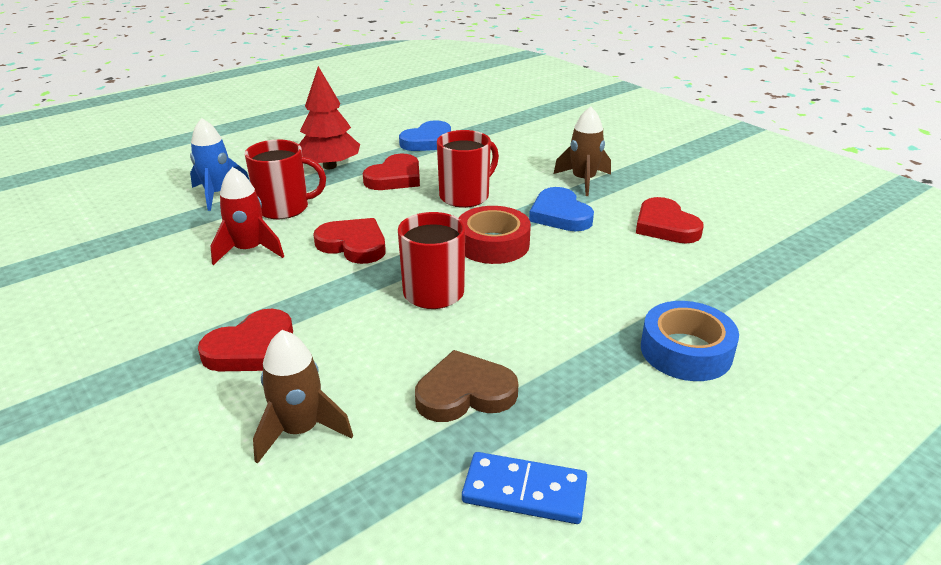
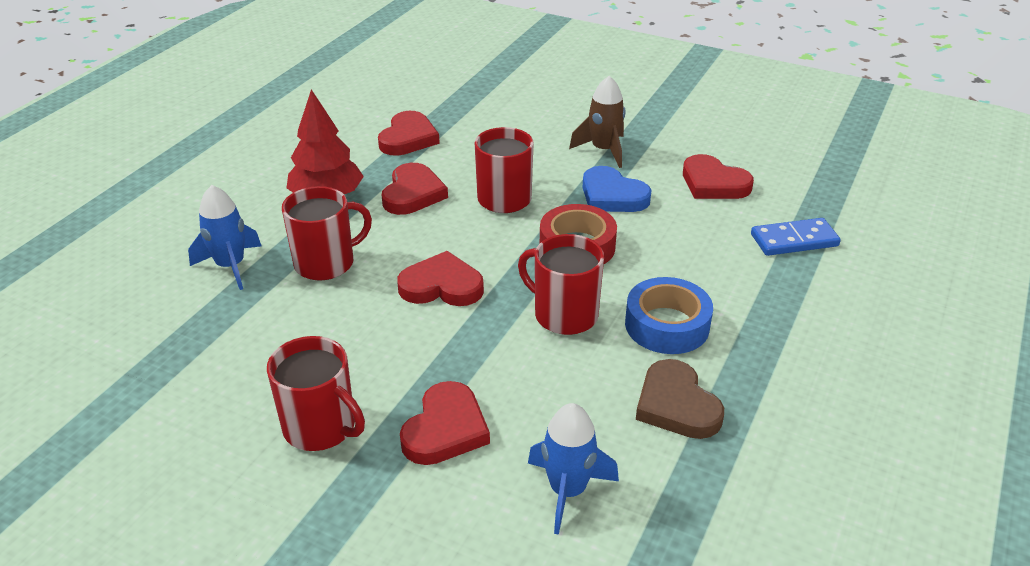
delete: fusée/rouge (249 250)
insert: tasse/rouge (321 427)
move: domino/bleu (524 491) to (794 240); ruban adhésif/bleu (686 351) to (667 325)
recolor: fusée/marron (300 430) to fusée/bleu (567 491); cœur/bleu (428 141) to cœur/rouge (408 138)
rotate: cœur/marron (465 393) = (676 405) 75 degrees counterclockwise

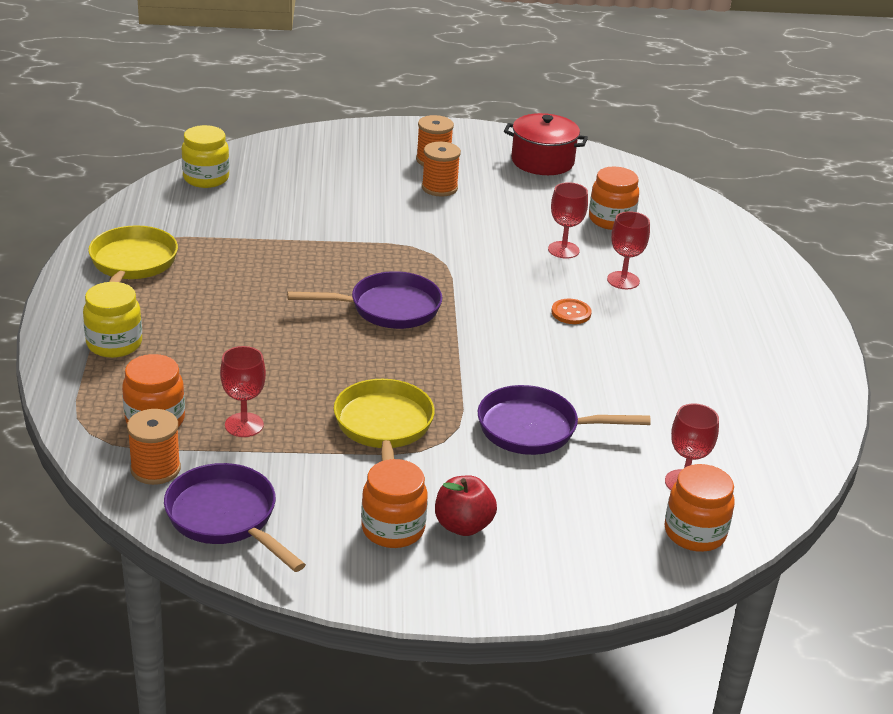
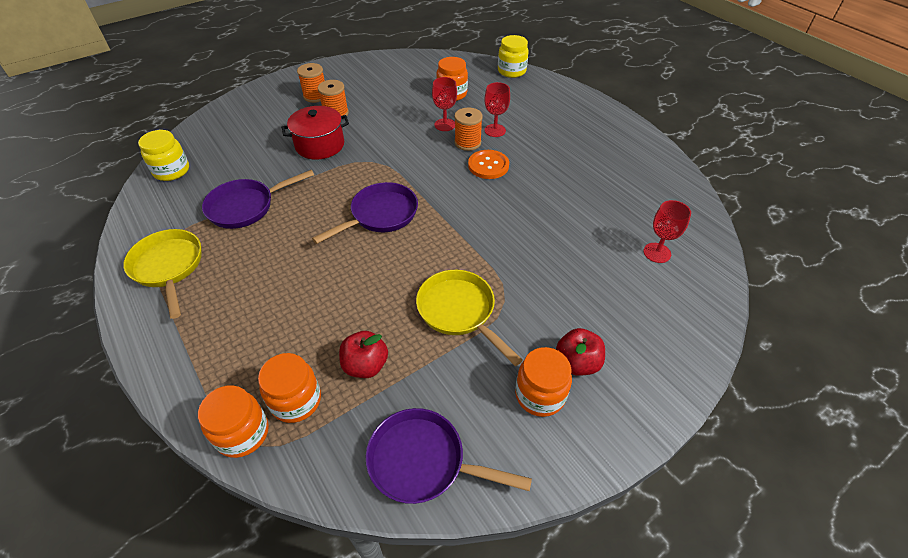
move: bocal/jaune (114 344) to (511 71); bobine/orange (155 469) to (467 142); poêle/violet (535 429) to (246 207); marmite/rouge (542 161) to (320 145); bocal/orange (694 533) to (242 433)
replace: verre à pied/rouge (244 425) to pomme/rouge (365 365)
resize: bouton/orange (571 313) = (488 165) x1.51

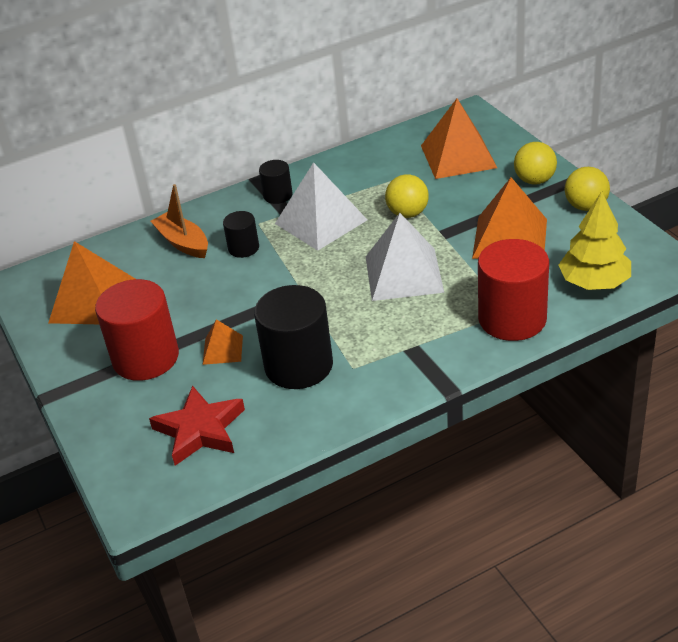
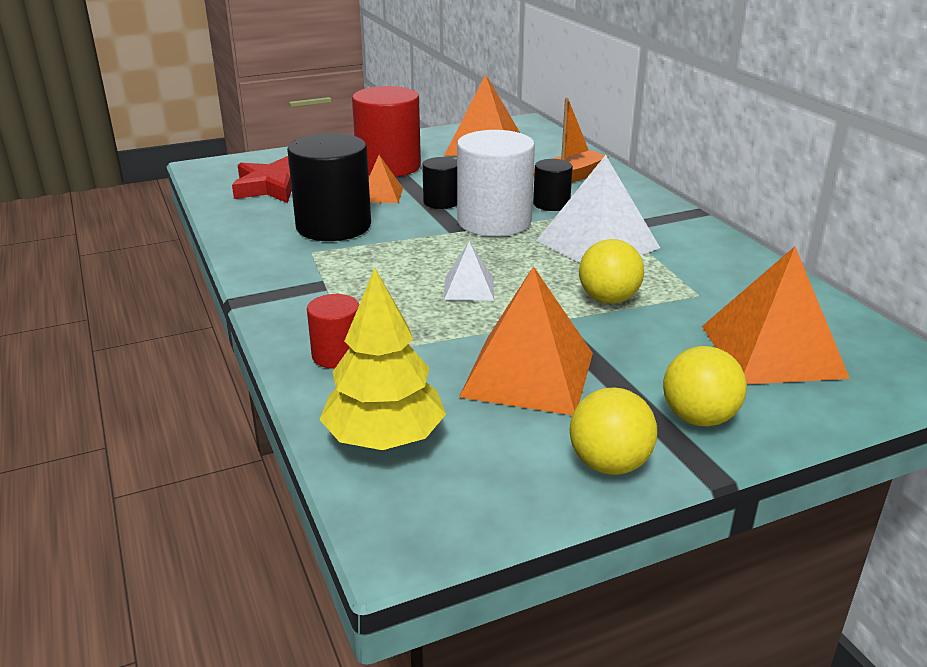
insert: cylindre/blanc (494 222)
move: cylindre/noir (278 195) to (441 202)
resize: pyramide/blanc (404 274) = (469 288) x0.51; cylindre/rouge (512 319) = (337 355) x0.52

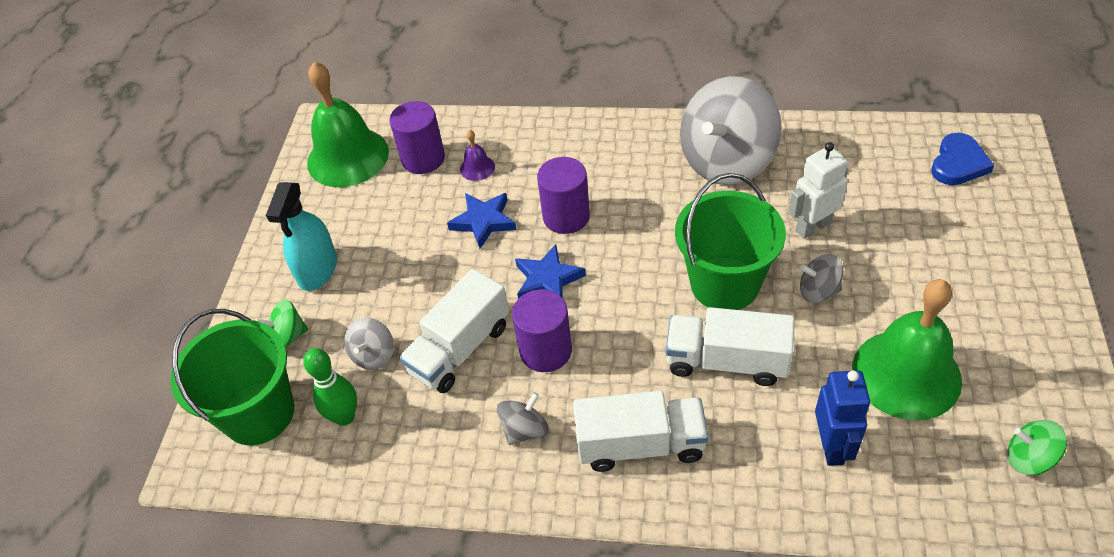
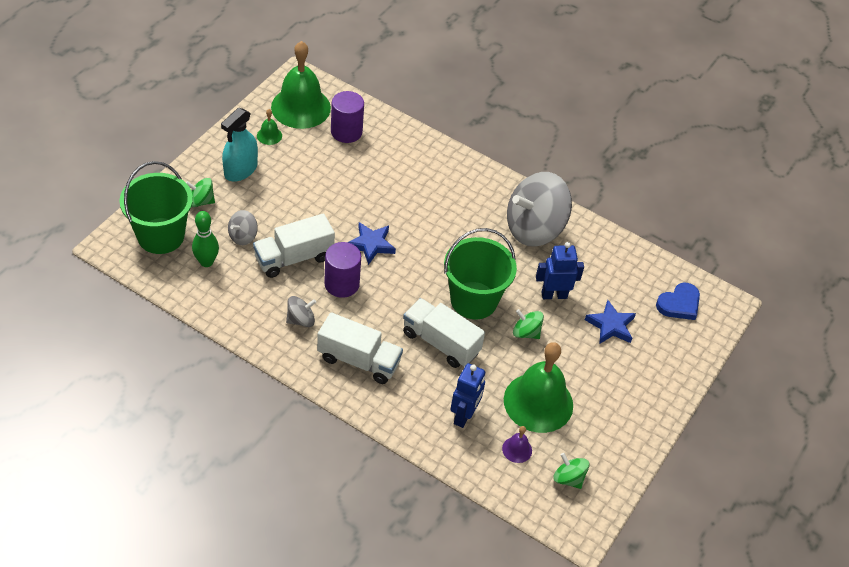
delete: cylindre/violet (566 216)
insert: cloche/vert (269 135)
move: étoile/bleu (483 221) to (610 325); cloche/violet (477 168) to (517 449)
recolor: robot/blanc (812 227) to robot/bleu (554 295); toupie/gris (818 291) to toupie/vert (526 332)

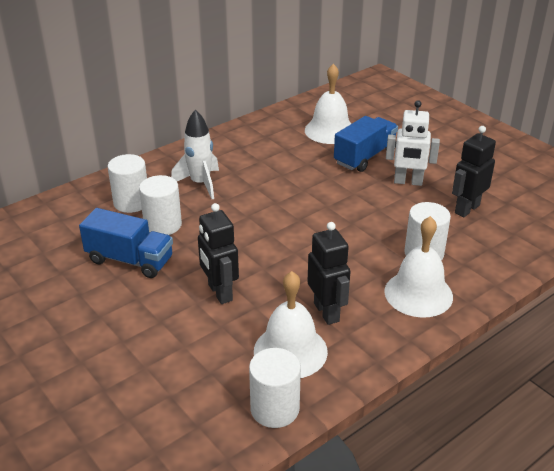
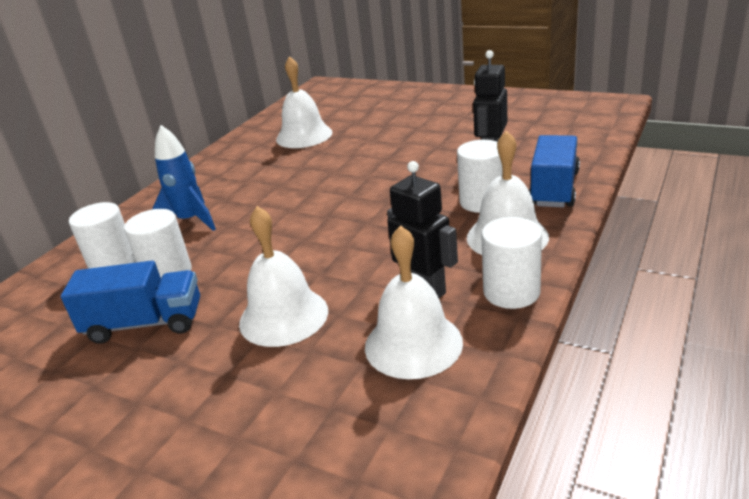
delete: robot/blanc (408 182)
move: cylindre/blanc (275 409) to (511 292); camion/bleu (365 157) to (554 189)
replace: robot/noir (219 293) to cloche/blanc (283 316)
recolor: fusée/blanc (200 184) to fusée/bleu (190 221)

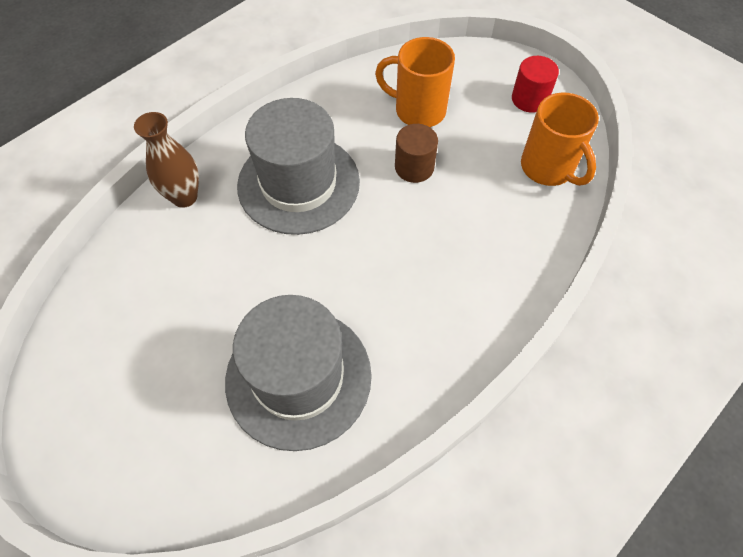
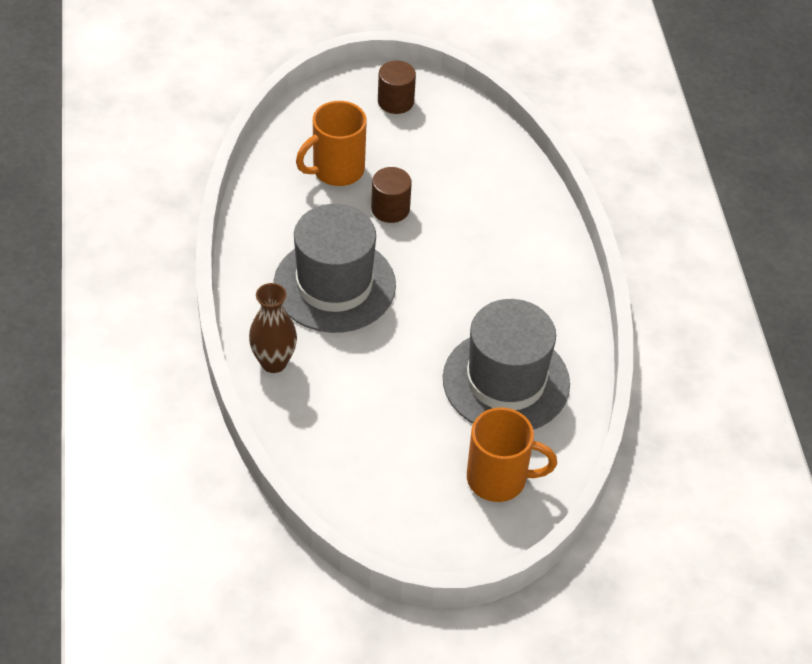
move: tasse/orange (548 168) to (499 479)
recolor: cylindre/rouge (529 99) to cylindre/marron (395 101)

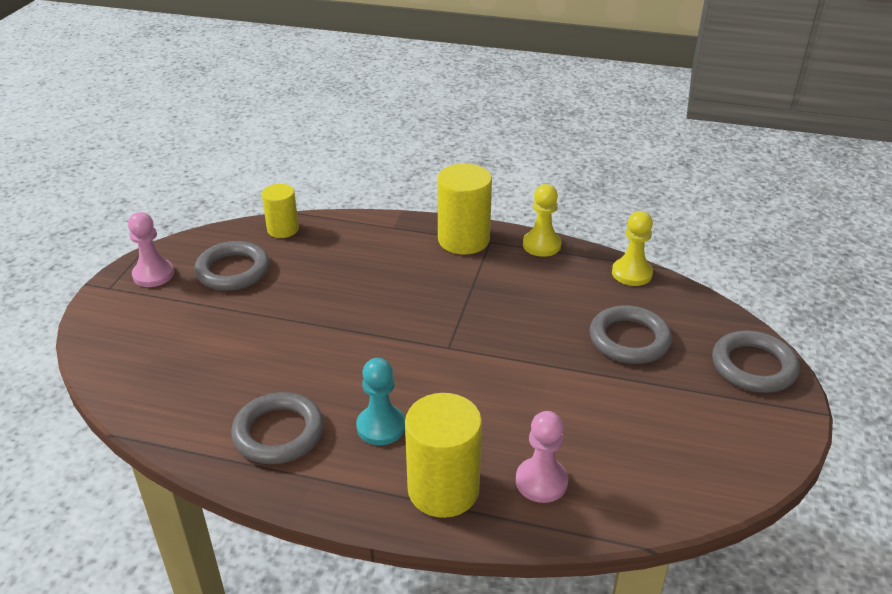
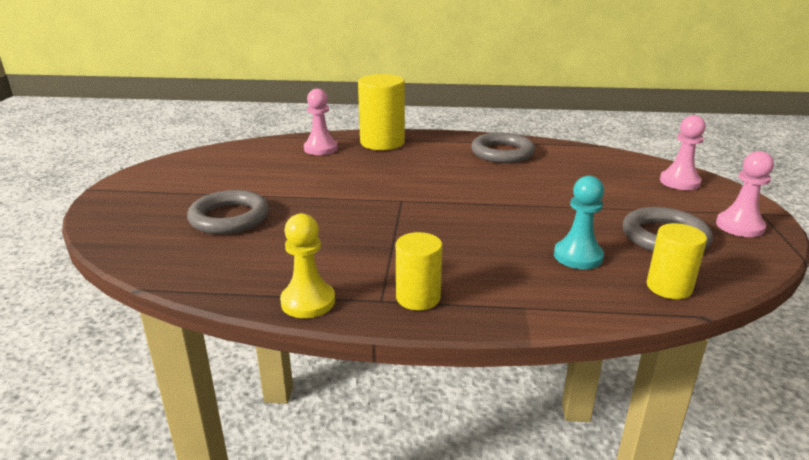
delete: pion/jaune (631 273); anneau/gris (753 366)
insert: pion/rose (679 182)
move: pion/turquoise (381 427) to (578 256)
resize: cylindre/jaune (463 240) = (418 298) x0.61

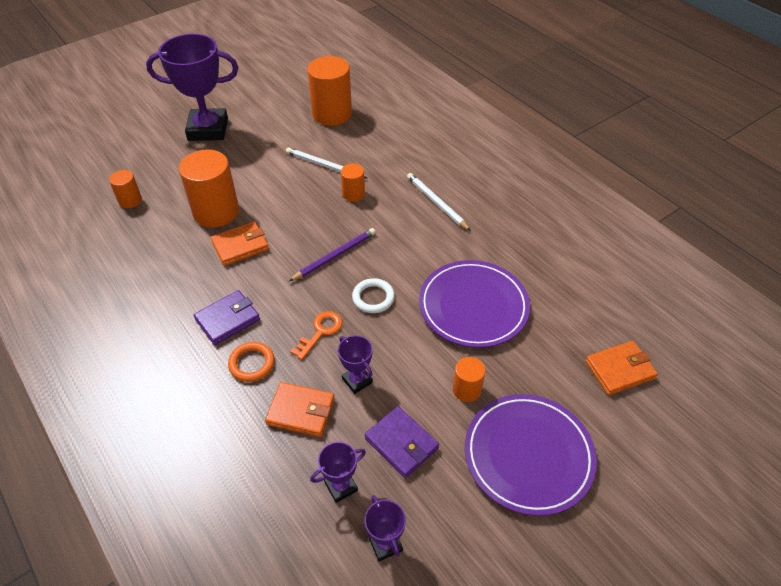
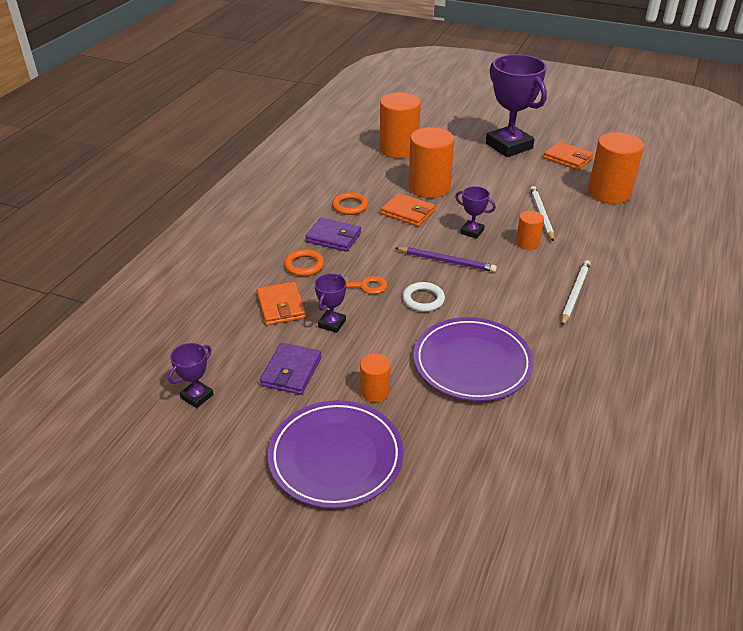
insert: anneau/orange (350 206)
move: trophée/violet (341 486) to (472 232); portefeuille/orange (619 370) to (567 158)
resize: cylindre/orange (130 200) = (399 149) x1.97

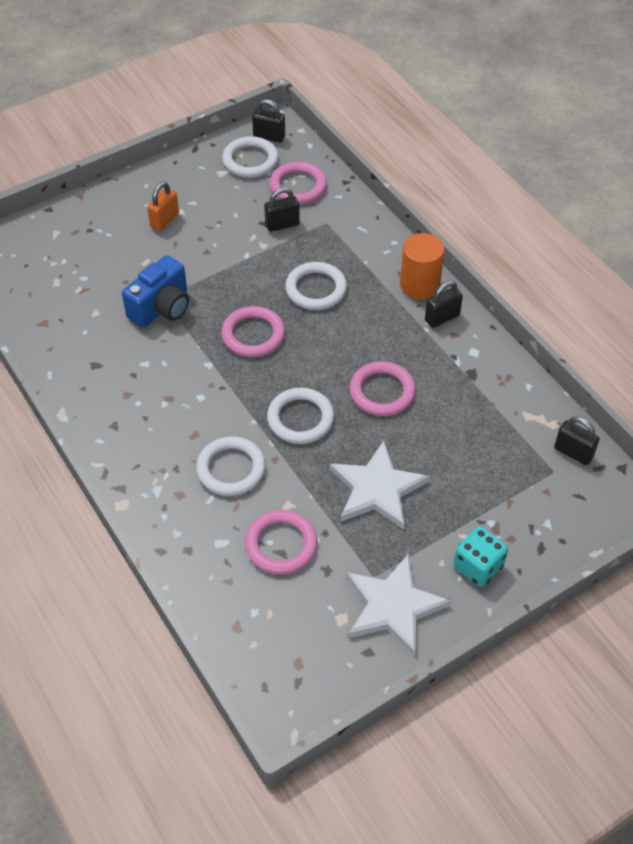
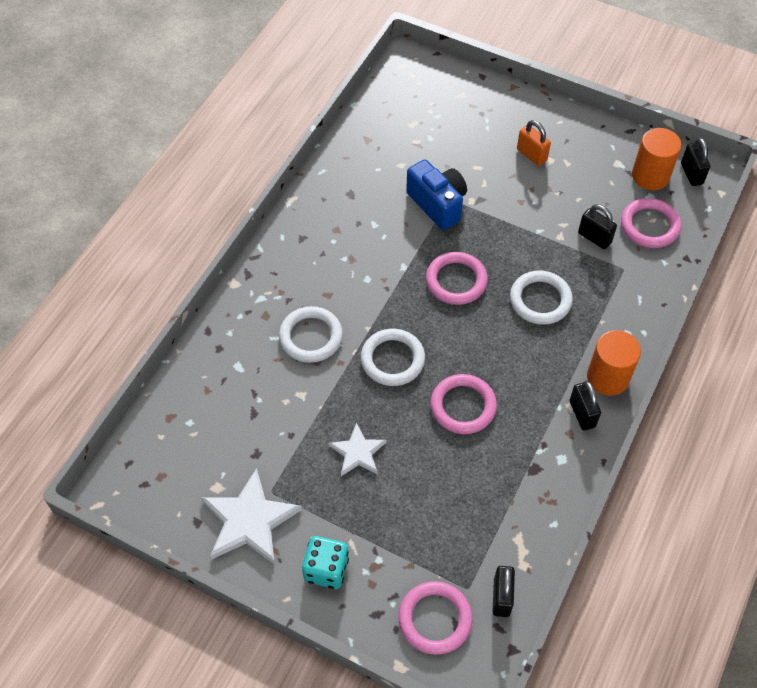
move: anneau/rose (281 544) to (435 619)
replace: anneau/blanc (250 160) to cylindre/orange (650 176)
rotate: appareil photo/bleu (161 308) = (437 204) 135 degrees counterclockwise; cadenas/orange (164 220) = (531 155) 45 degrees clockwise; cadenas/noir (442 318) = (582 414) 45 degrees clockwise
resize: étoile/blanc (377 489) = (357 452) x0.60

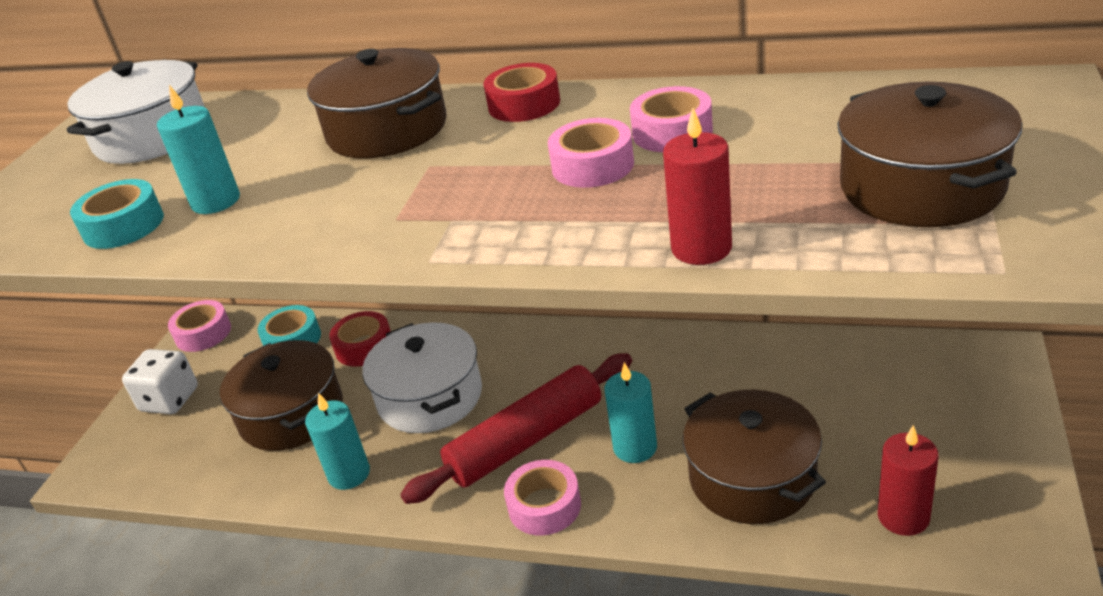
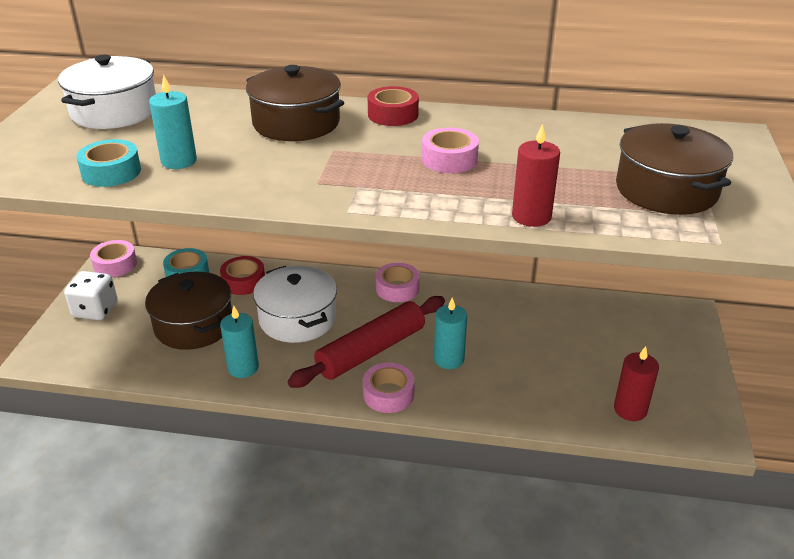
delete: marmite/marron (752 477)
move: ruban adhésif/rose (672 132) to (397 288)

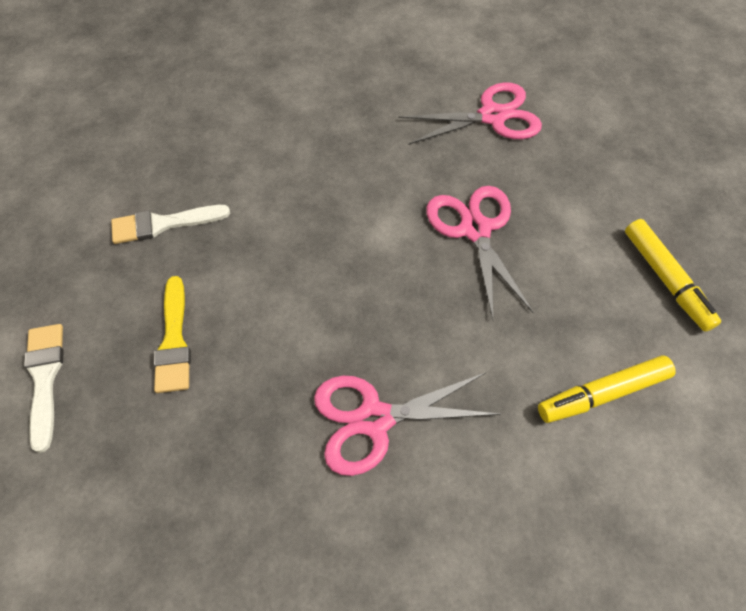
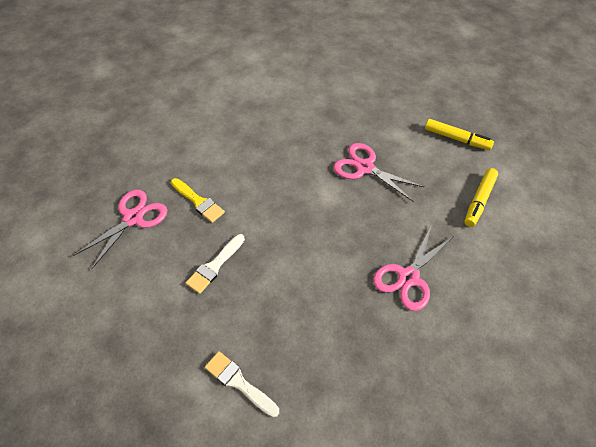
move: pinceau/jaune (174 340) to (198 201); ciseaux/rose (492 116) to (133 218)

